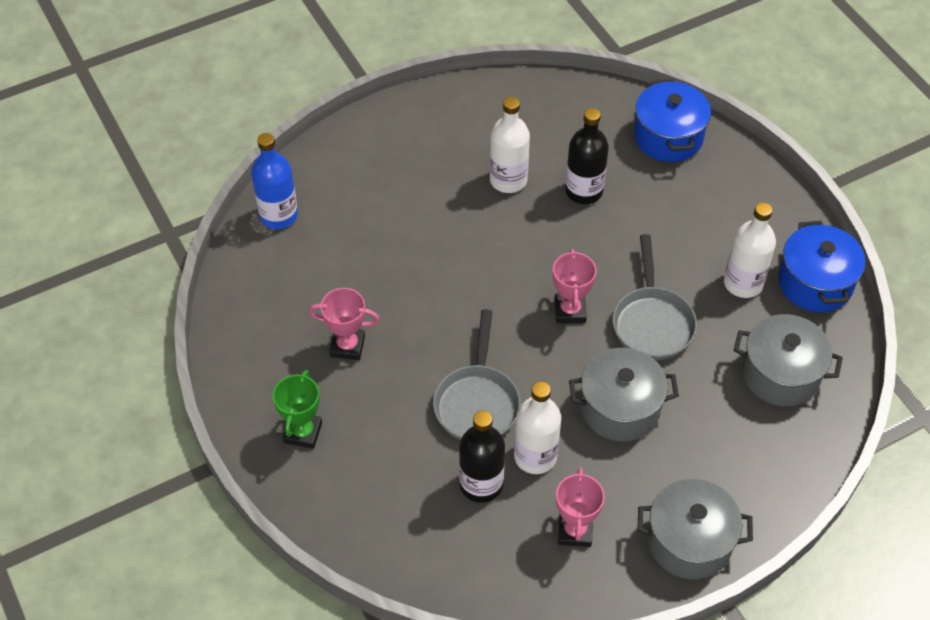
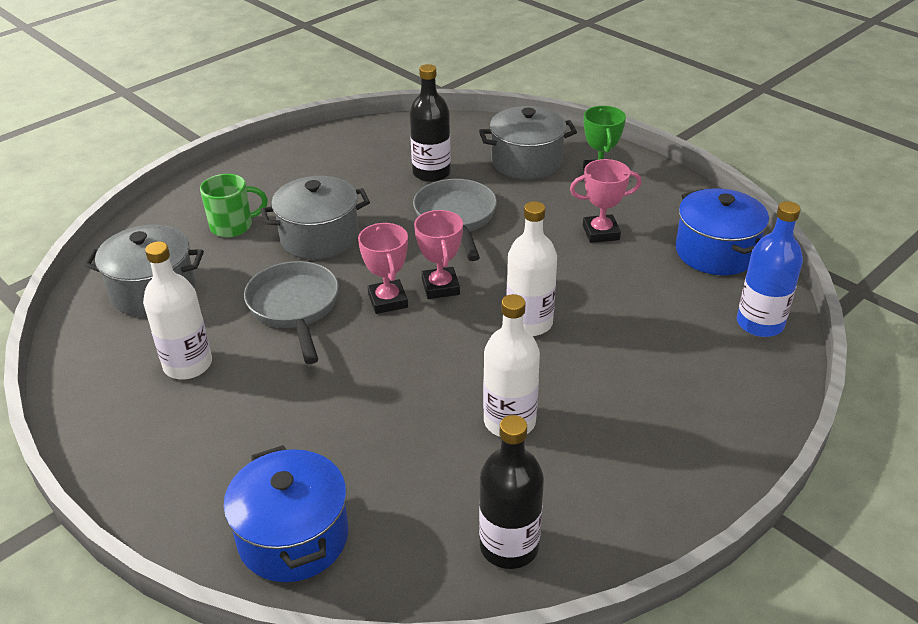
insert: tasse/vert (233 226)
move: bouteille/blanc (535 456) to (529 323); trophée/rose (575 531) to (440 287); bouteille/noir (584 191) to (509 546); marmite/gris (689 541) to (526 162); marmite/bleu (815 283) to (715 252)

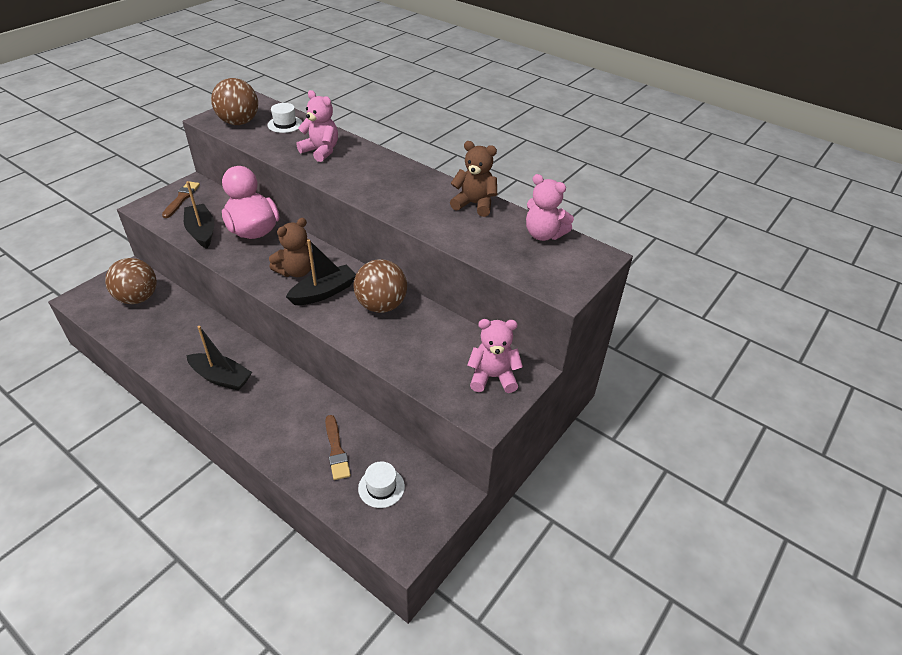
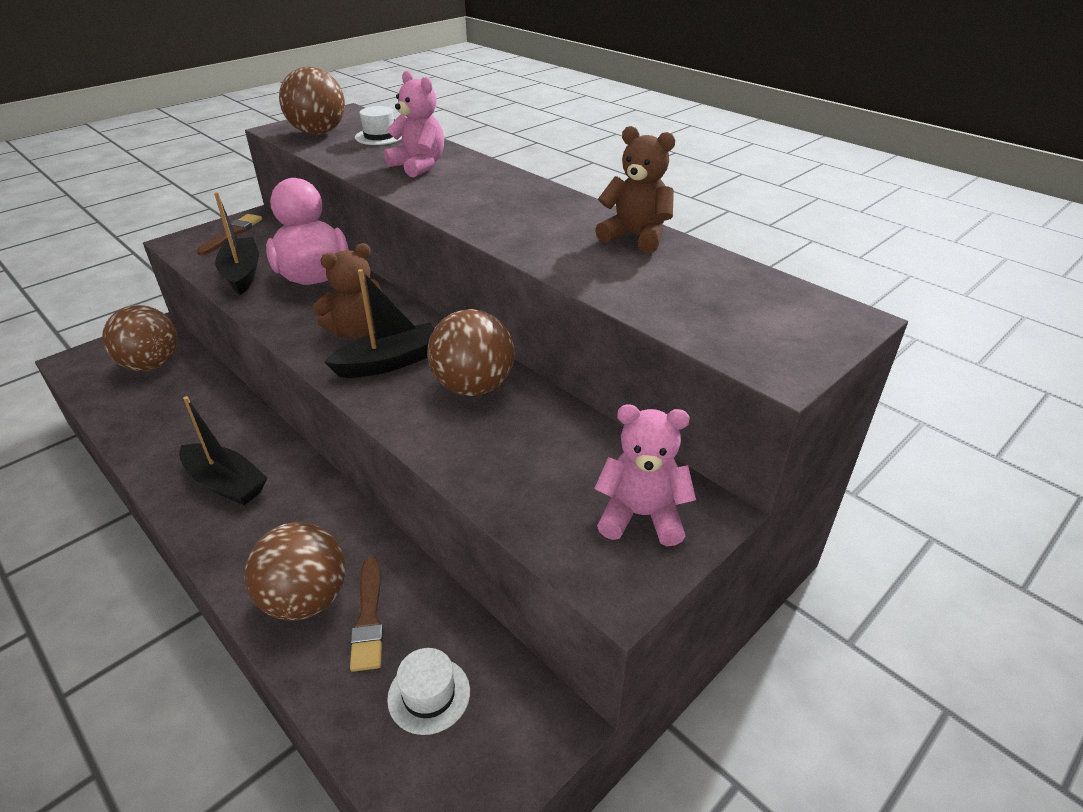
delete: ours en peluche/rose (543 234)
insert: balle/marron (306 599)

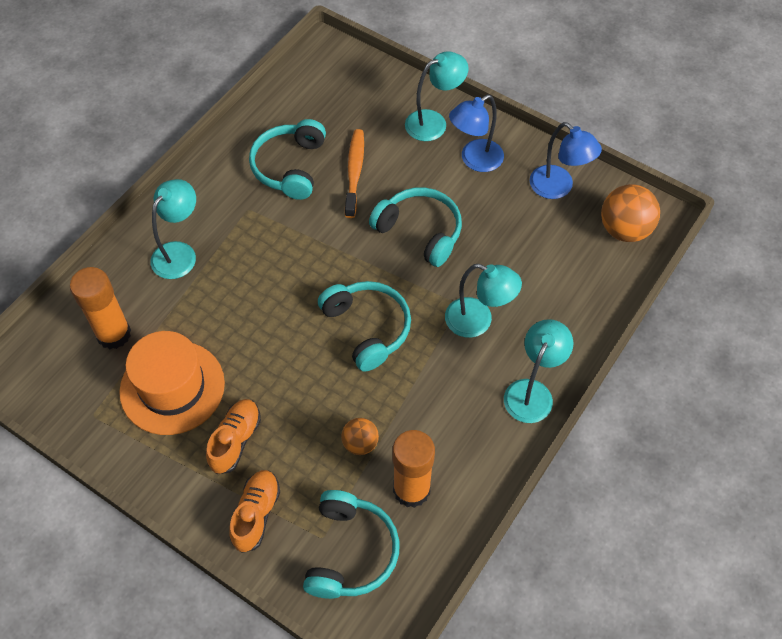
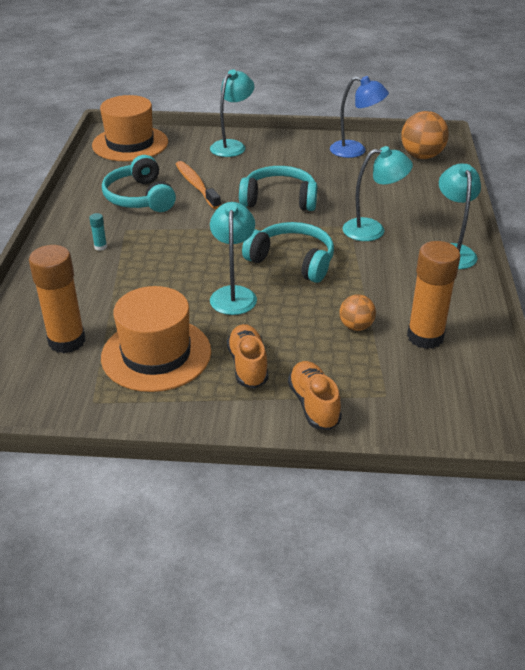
delete: casque audio/turquoise (350 552); lampe/bleu (474 160)
insert: bâton de colle/turquoise (100 247); chapeau/orange (130 144)
move: lampe/turquoise (179 253) to (233 294)

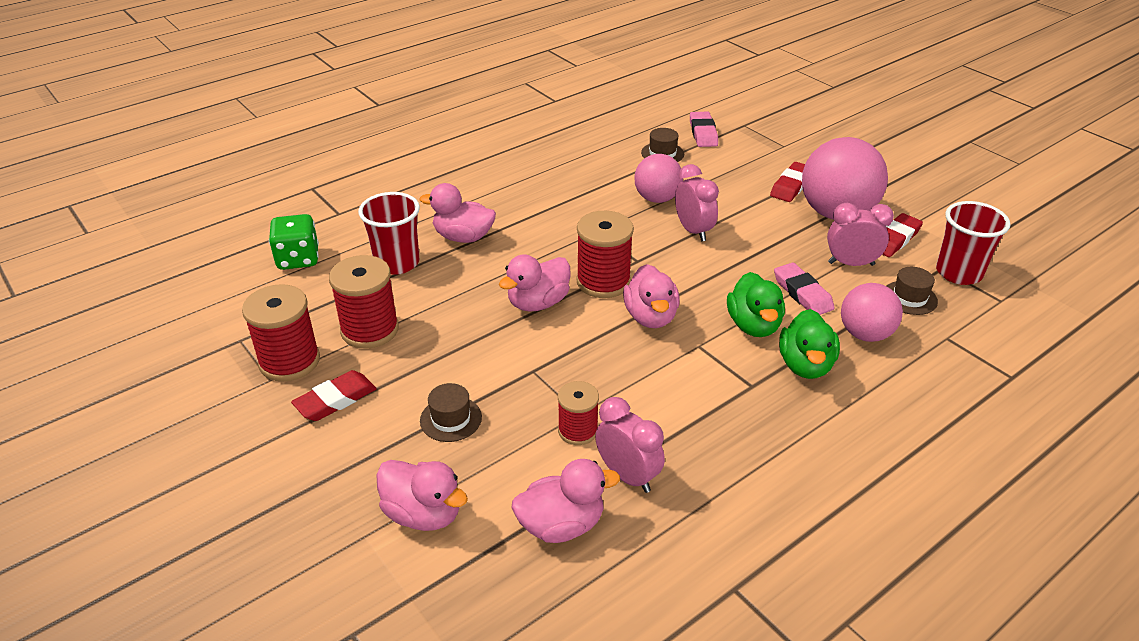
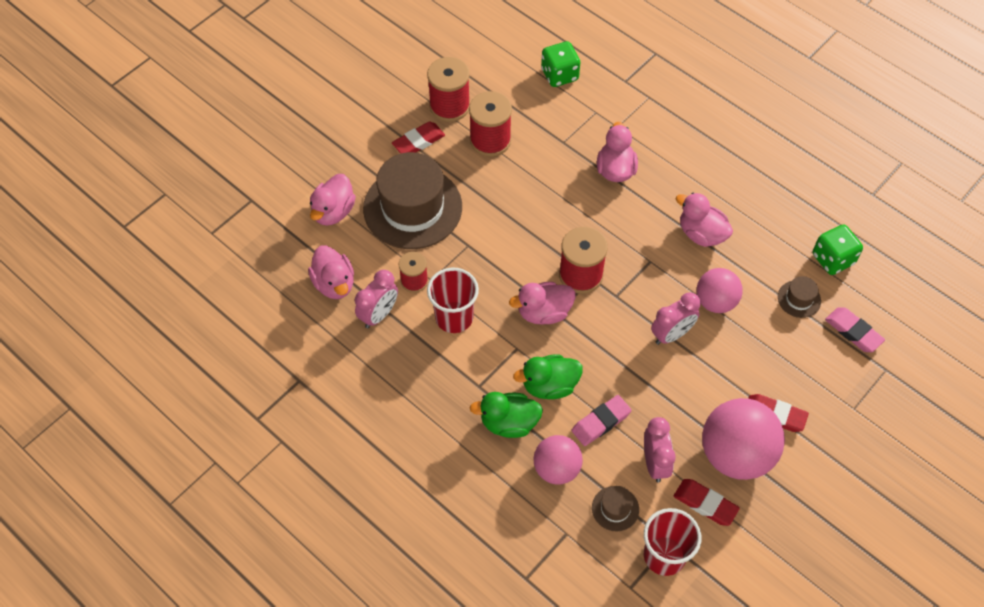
insert: dé/vert (832 259)
move: gobelet/rouge (397 263) to (454 317); canard/rose (538 303) to (701 234)
rotate: gomme/rouge (335 400) = (418 141) 75 degrees counterclockwise; gomme/rose (703 133) = (853 332) 60 degrees clockwise
resize: chapeau/marron (451 419) = (412 207) x2.40

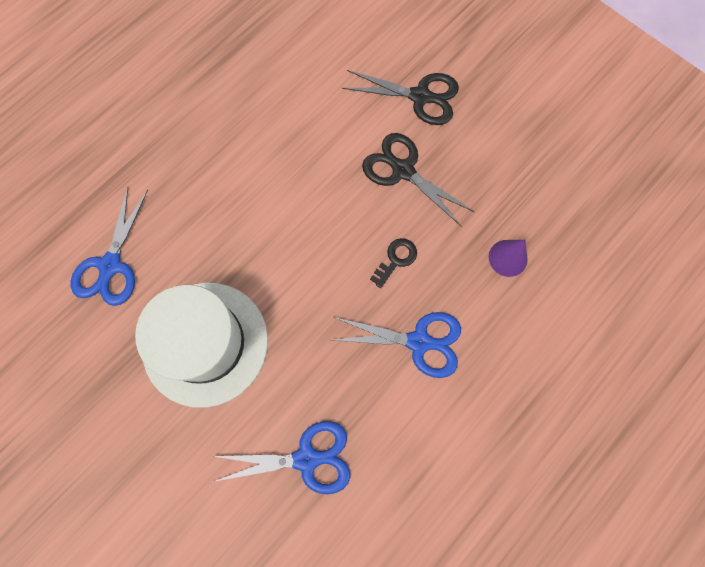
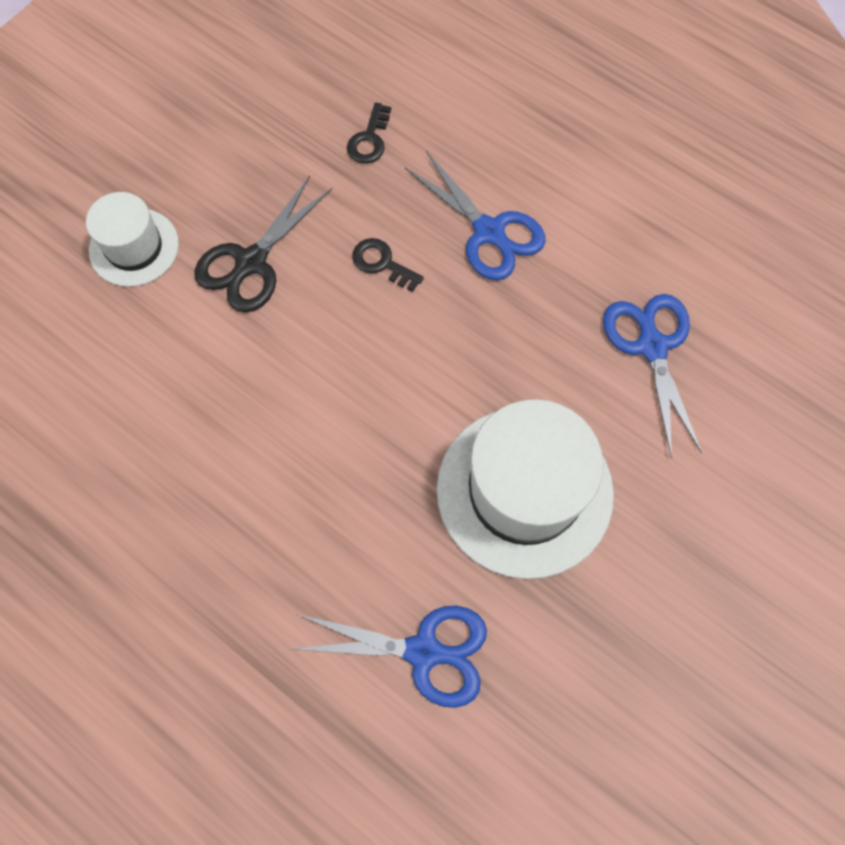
replace: ciseaux/noir (420 97) to chapeau/blanc (134 247); cône/violet (508 258) to clé/noir (369 139)
rotate: ciseaux/bleu (418 342) = (488 232) 135 degrees clockwise

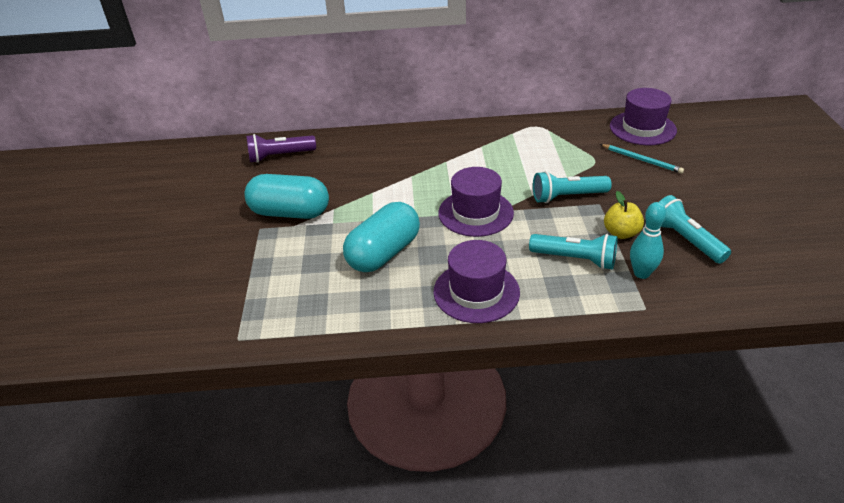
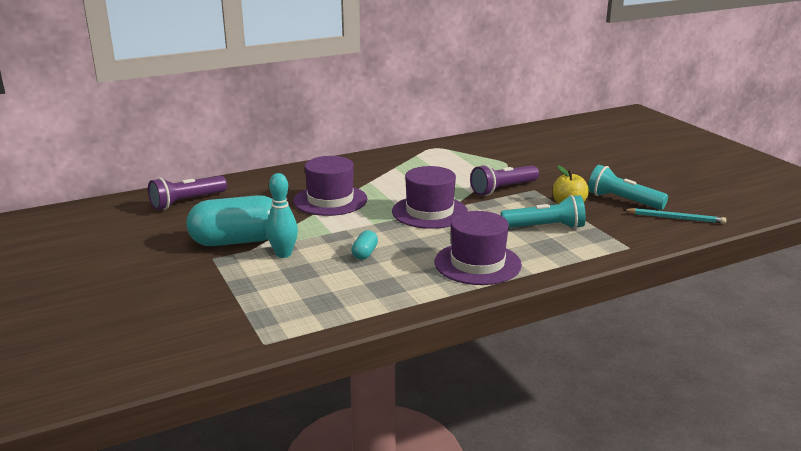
move: crayon/turquoise (642 160) to (675 218); chapeau/violet (642 128) to (330 200); quille/turquoise (641 273) to (283 254)
recolor: lampe de poche/turquoise (567 196) to lampe de poche/violet (503 189)
resize: gélule/turquoise (384 253) = (365 253) x0.43

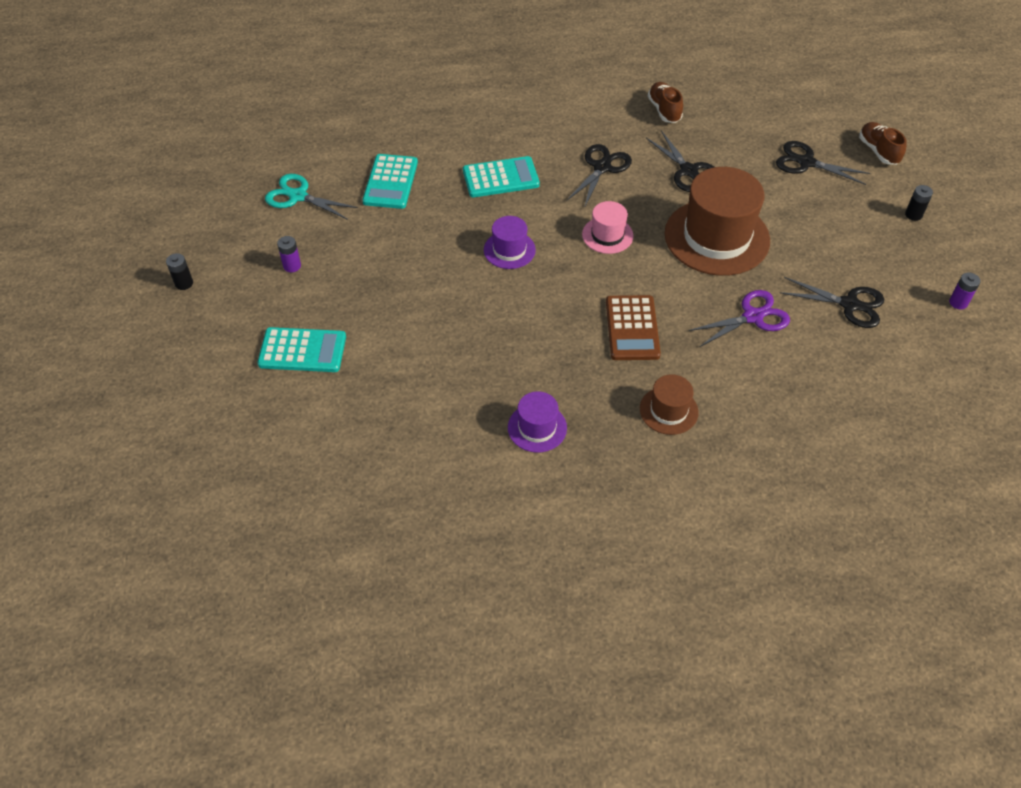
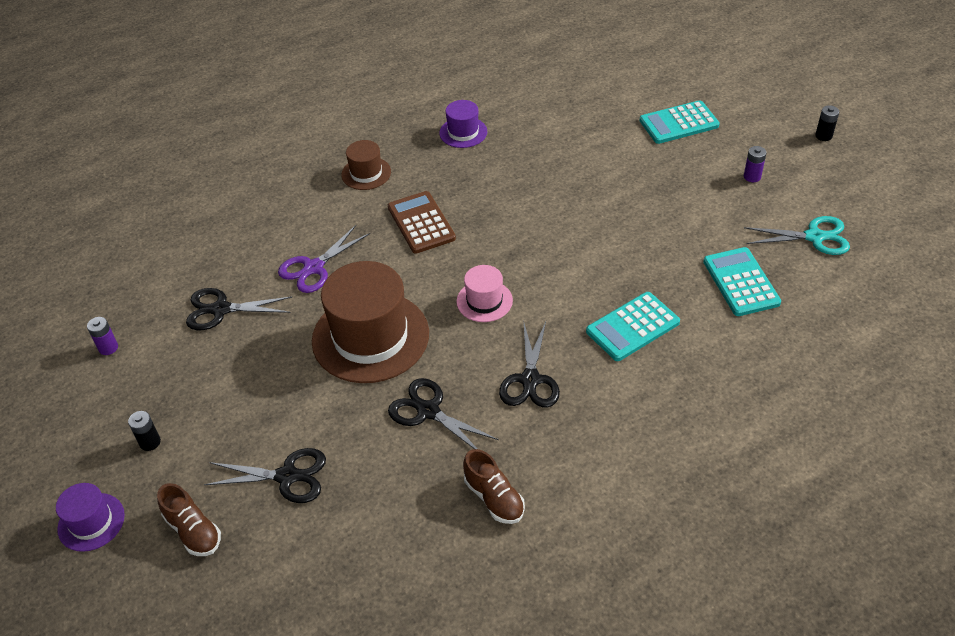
move: chapeau/violet (509 250) to (91 522)

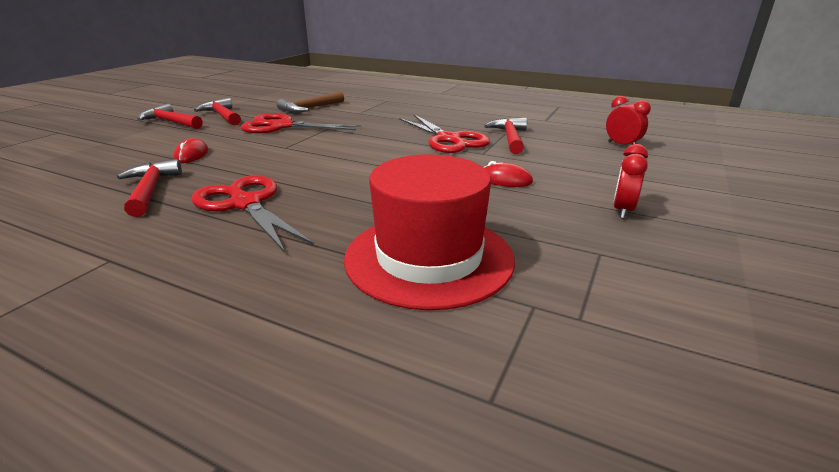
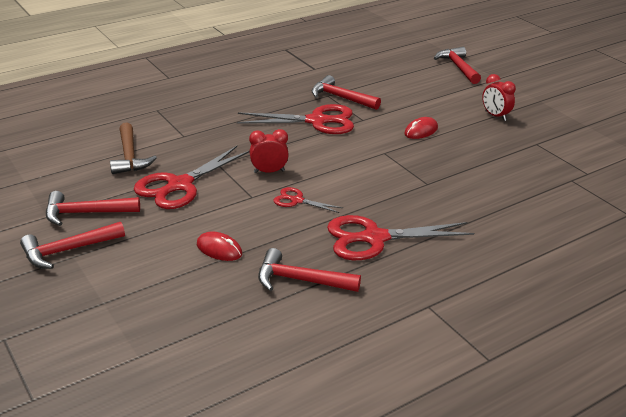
delete: chapeau/rouge (429 258)
insert: ciseaux/rouge (297 200); marteau/rouge (458 67)
move: réveil/rouge (622 145) to (269 171)

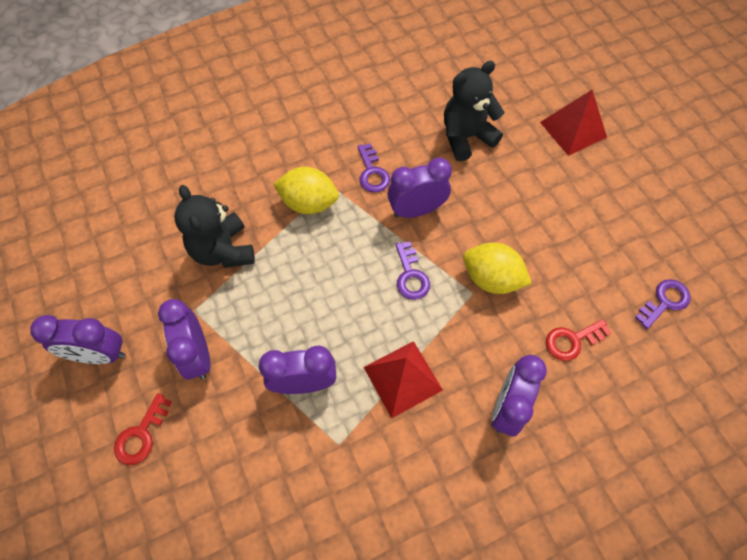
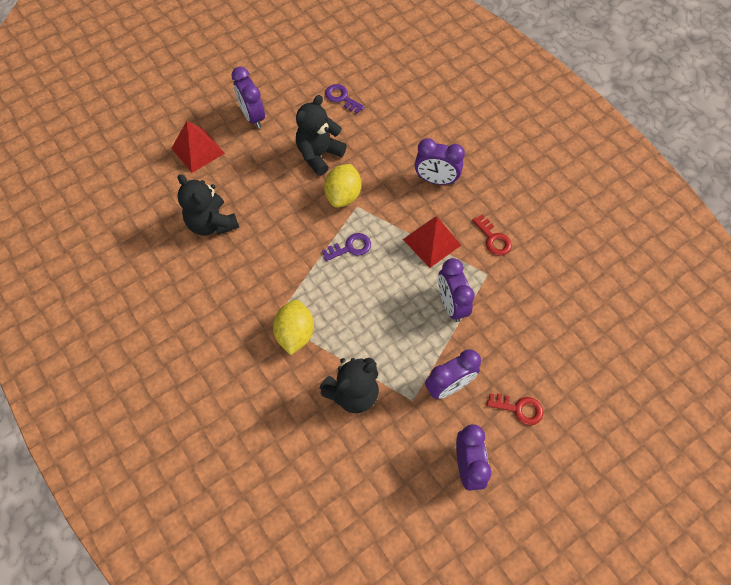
delete: clé/violet (372 173)
insert: ours en peluche/noir (319 155)
move: réveil/violet (416 210) to (253 117); clé/rouge (572 341) to (493 239)

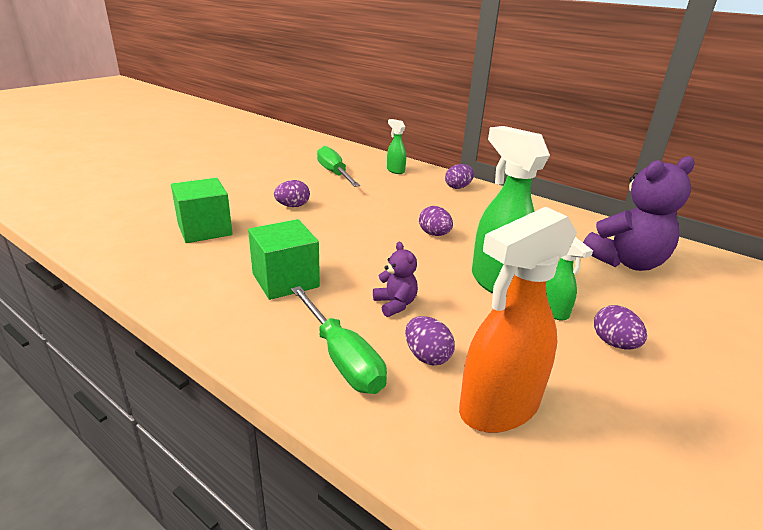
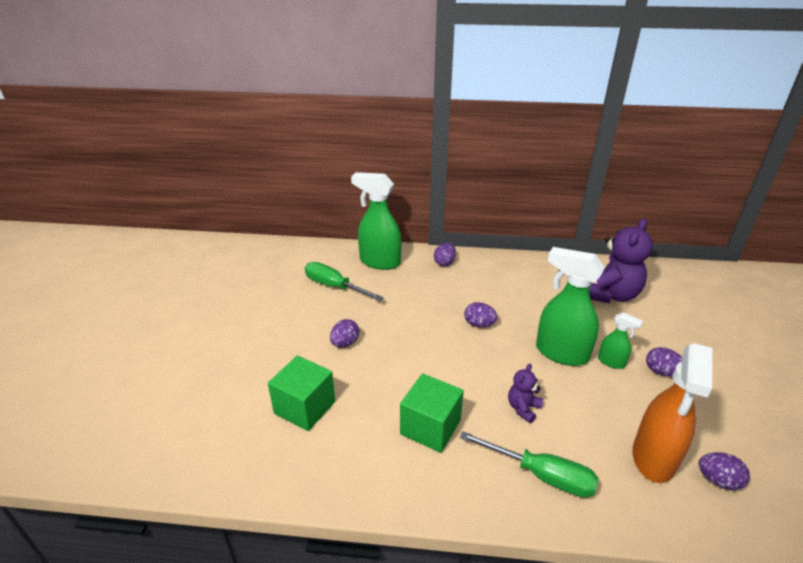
move: œuf/violet (427 356) to (718 480)
rotate: ours en peluche/violet (395 304) = (523 408) 90 degrees counterclockwise
resize: vaporisateur/vert (395 170) = (379 262) x2.00

